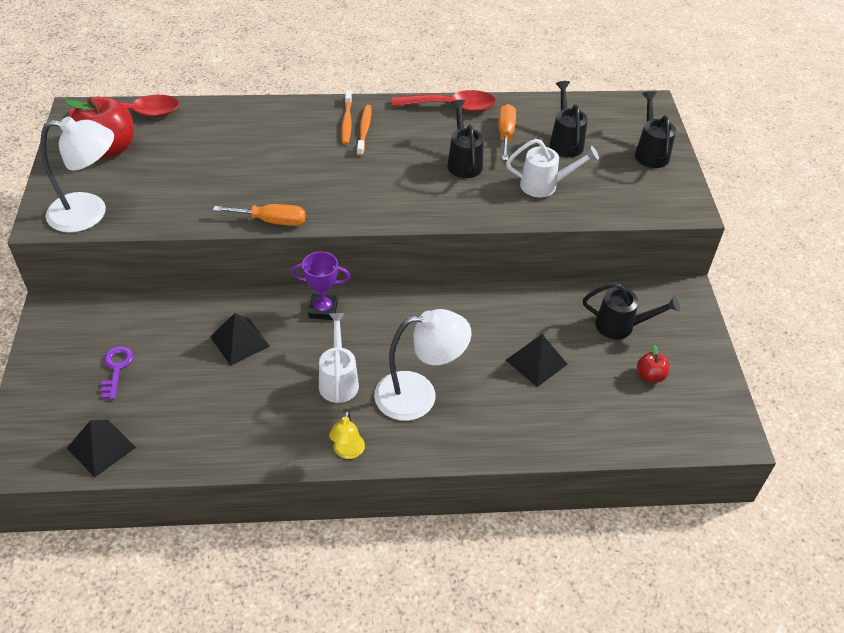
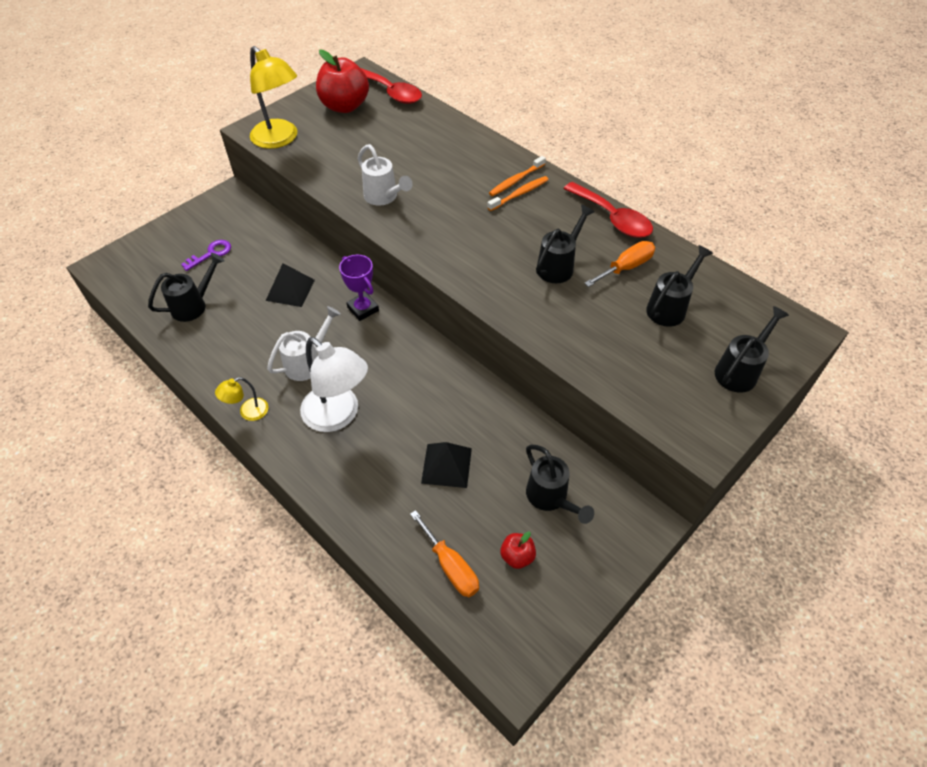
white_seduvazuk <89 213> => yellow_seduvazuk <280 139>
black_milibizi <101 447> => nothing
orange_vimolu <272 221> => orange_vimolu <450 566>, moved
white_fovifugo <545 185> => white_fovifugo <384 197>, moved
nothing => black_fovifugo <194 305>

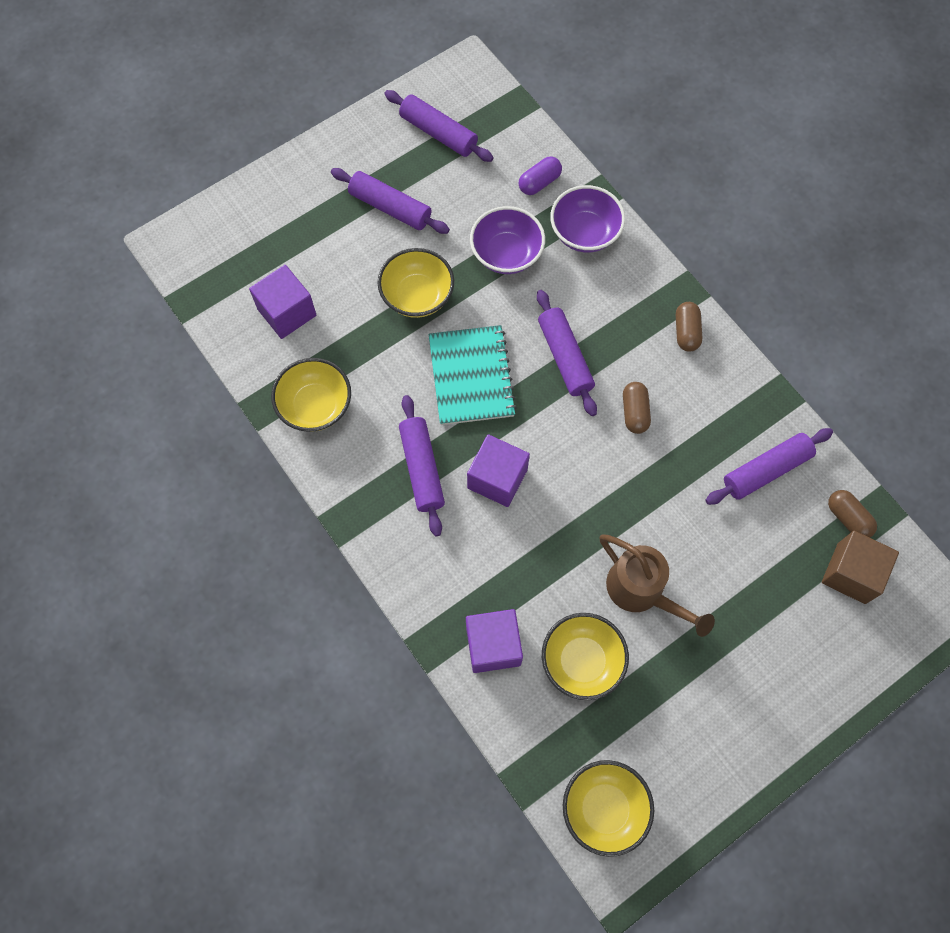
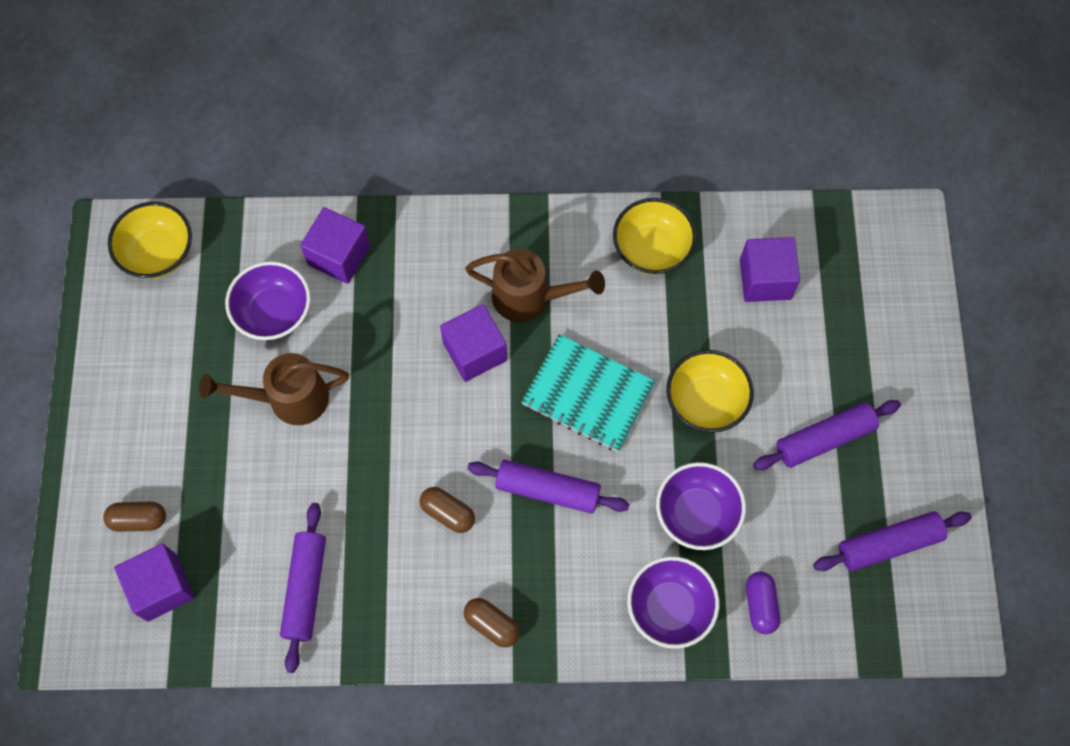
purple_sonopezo <422 468> => brown_fovifugo <530 297>
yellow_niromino <582 661> => purple_niromino <274 312>
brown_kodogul <851 573> => purple_kodogul <162 587>
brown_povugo <848 518> => brown_povugo <138 519>, moved

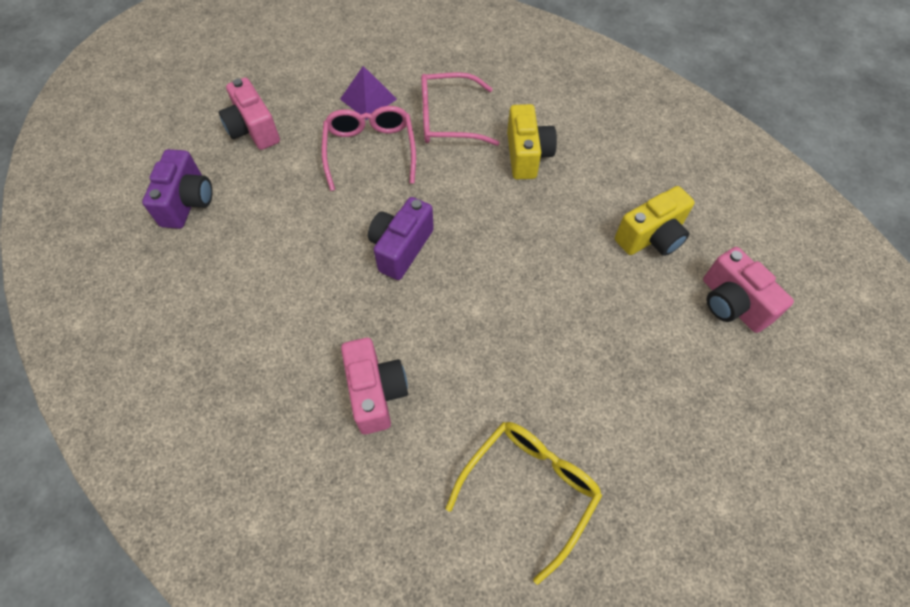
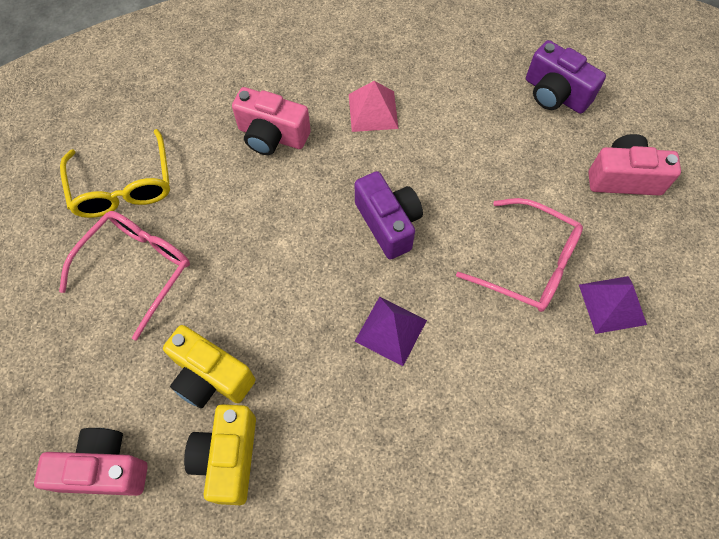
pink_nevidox <448 119> => pink_nevidox <137 269>, moved
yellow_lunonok <527 155> => yellow_lunonok <211 376>, moved
nothing => pink_milibizi <373 111>
nothing => purple_milibizi <391 330>

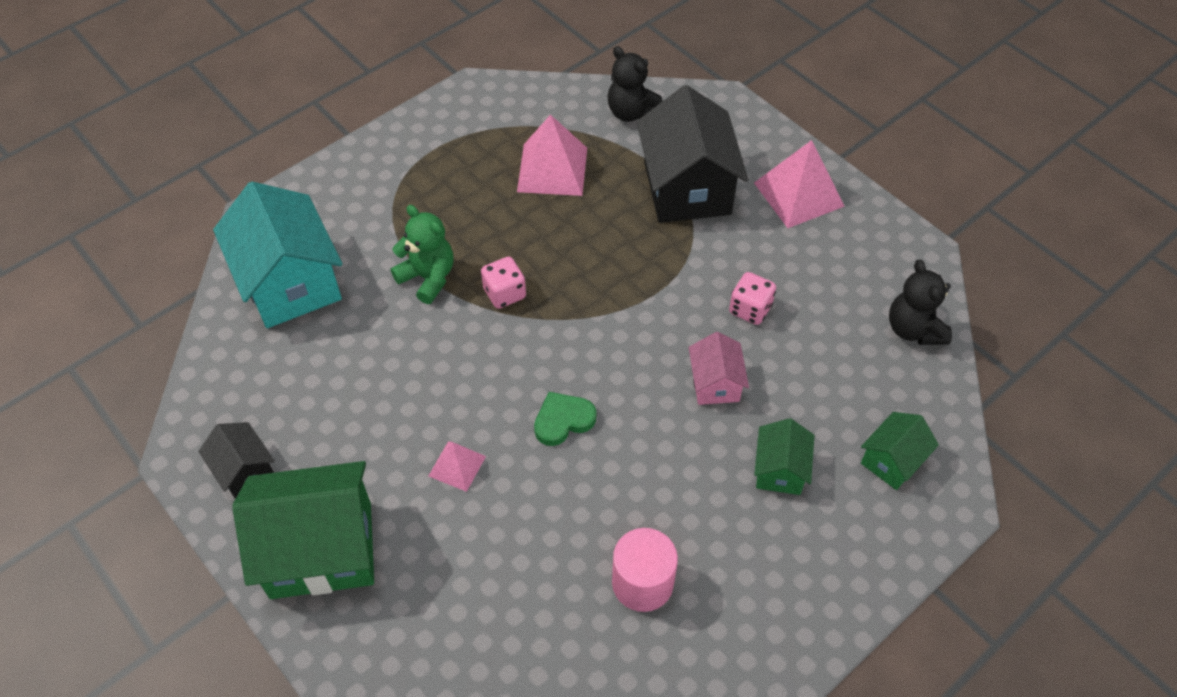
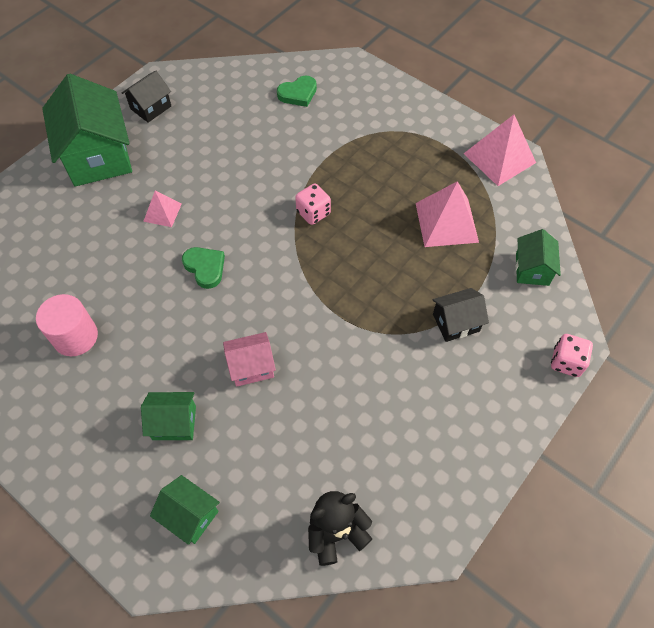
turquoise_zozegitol <290 283> => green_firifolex <298 94>
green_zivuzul <428 278> => nothing
black_zivuzul <632 112> => green_zozegitol <532 269>
black_zozegitol <687 188> => black_zozegitol <456 322>, x0.50
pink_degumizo <750 309> => pink_degumizo <566 362>, moved
pink_milibizi <798 194> => pink_milibizi <499 158>, moved

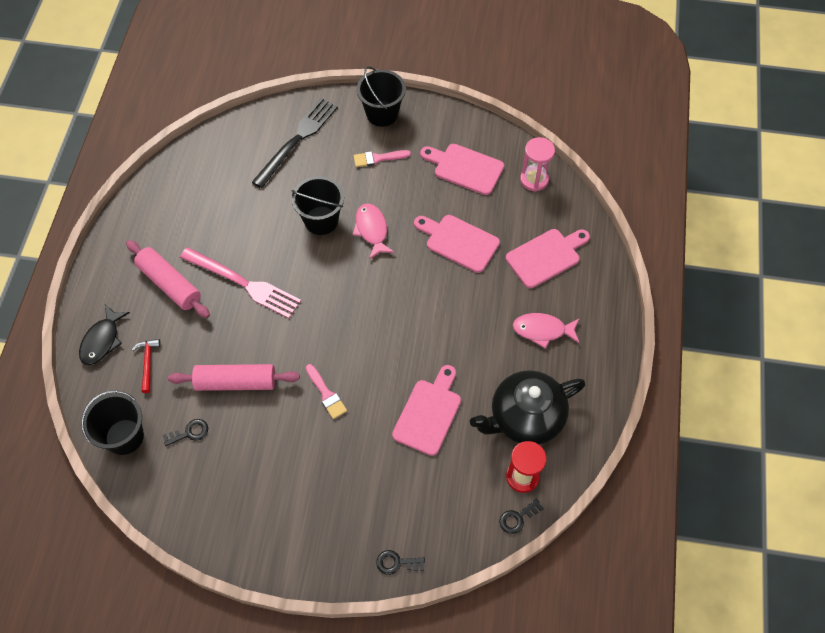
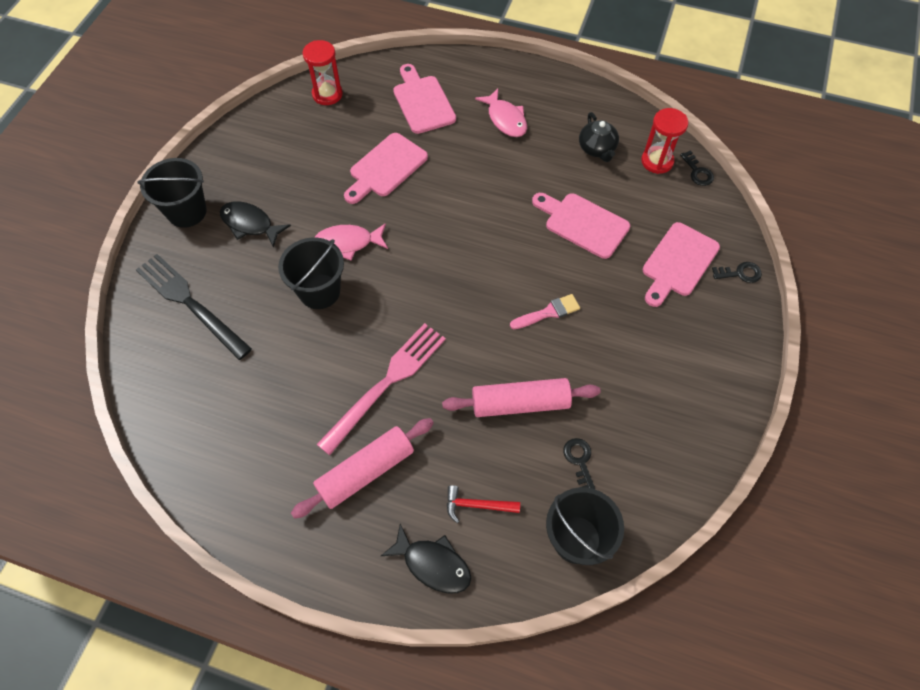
pink_sonopezo <236 382> => pink_sonopezo <520 403>, 75 degrees clockwise
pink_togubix <378 158> => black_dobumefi <250 224>
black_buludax <396 563> => black_buludax <740 273>, 105 degrees counterclockwise
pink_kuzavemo <465 168> => pink_kuzavemo <678 263>, moved
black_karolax <525 418> => black_karolax <597 149>, x0.53
pink_dobumefi <542 330> => pink_dobumefi <505 119>, 45 degrees counterclockwise
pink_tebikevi <534 179> => red_tebikevi <327 94>

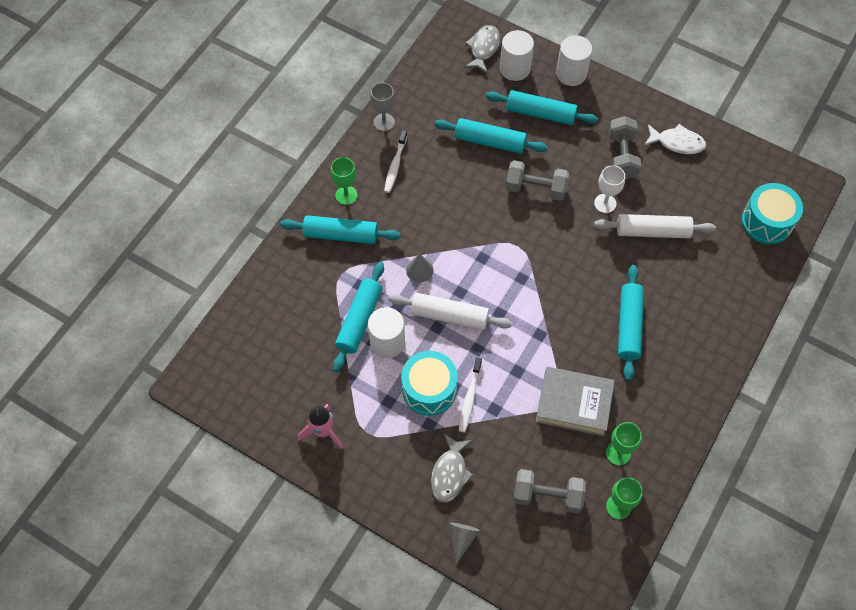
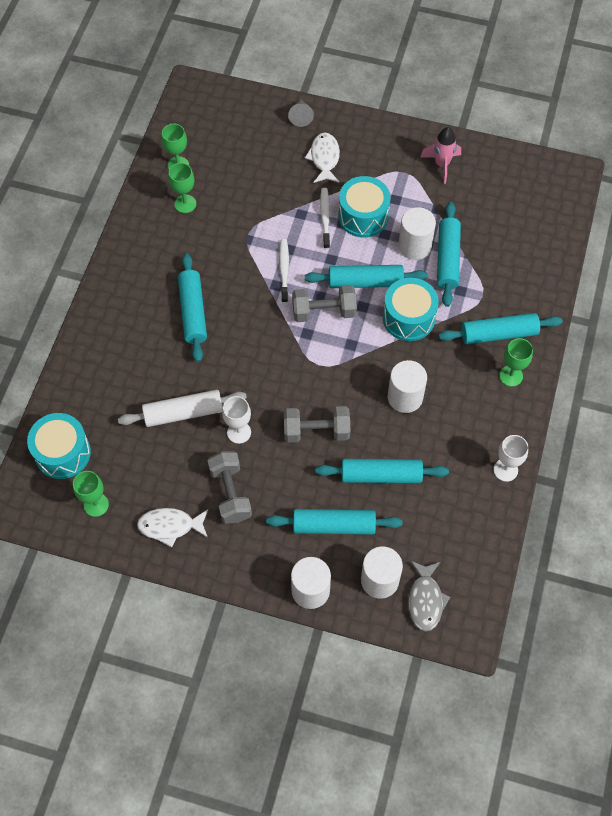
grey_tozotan <384 122> => white_tozotan <505 470>
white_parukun <395 165> => white_parukun <284 270>, moved
white_sonopezo <449 316> => turquoise_sonopezo <365 282>
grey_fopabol <419 270> => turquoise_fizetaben <408 318>
grey_dobumefi <450 473> => white_dobumefi <324 158>
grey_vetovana <547 496> => grey_vetovana <324 312>, moved
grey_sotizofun <574 404> => nothing
nothing => green_tozotan <96 505>
nothing => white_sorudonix <405 397>

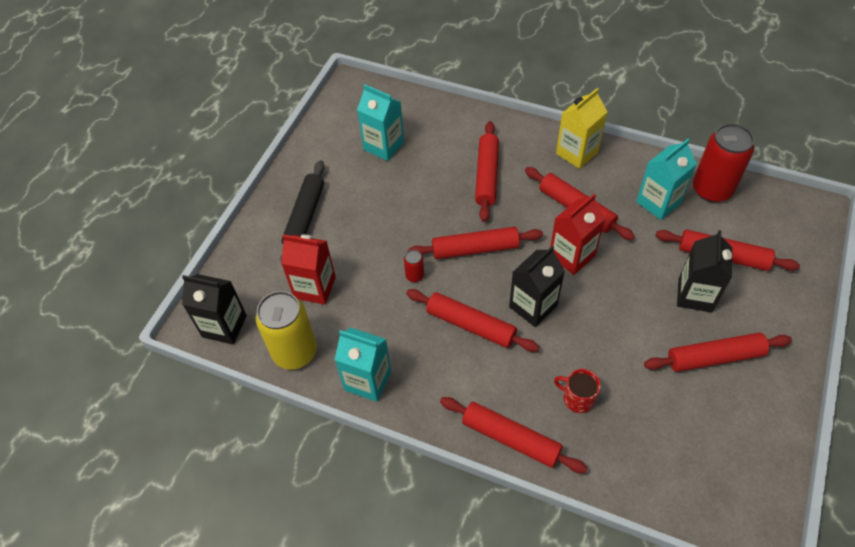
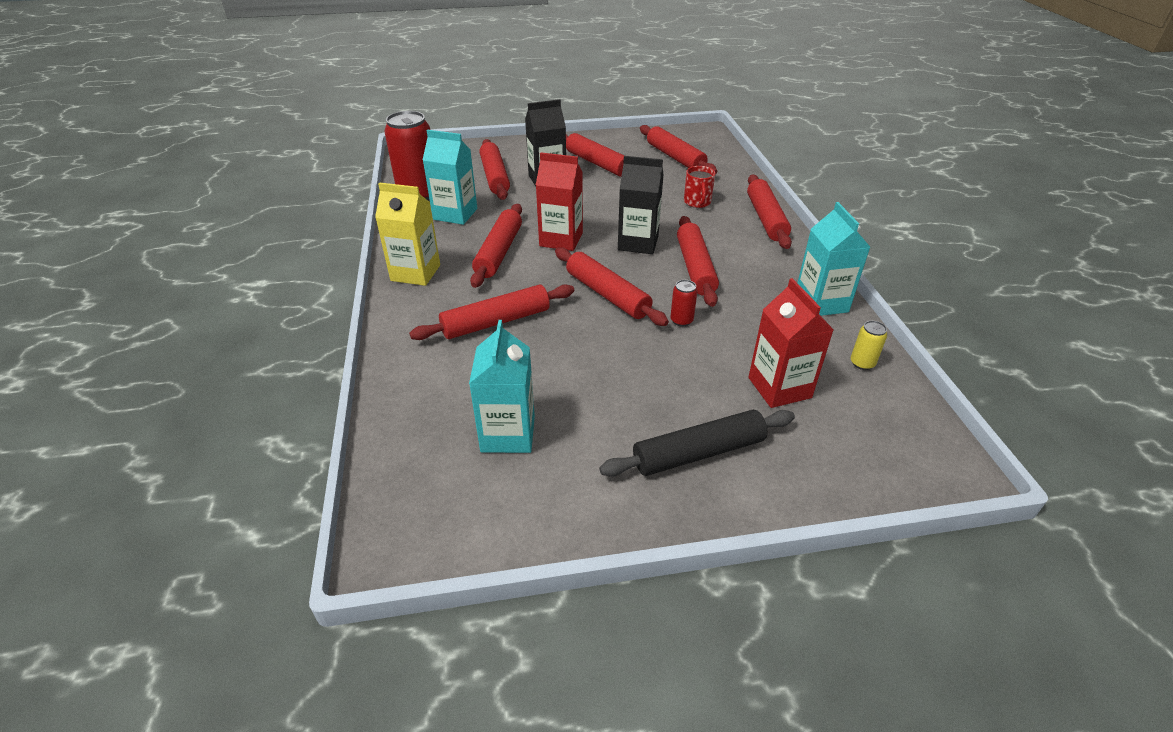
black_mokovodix <224 326> => nothing
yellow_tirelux <295 352> => yellow_tirelux <862 363>, x0.43
nothing => red_sonopezo <675 157>

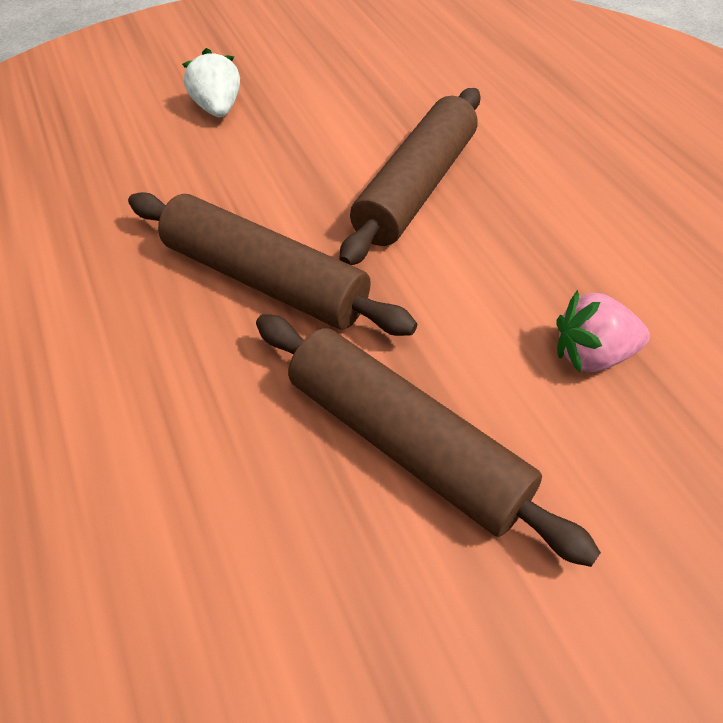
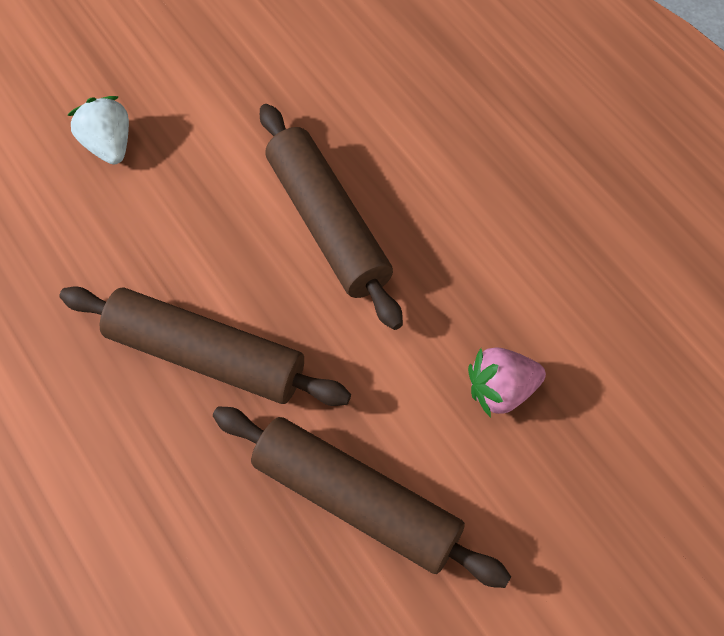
brown_sonopezo <415 188> => brown_sonopezo <327 224>, 45 degrees counterclockwise

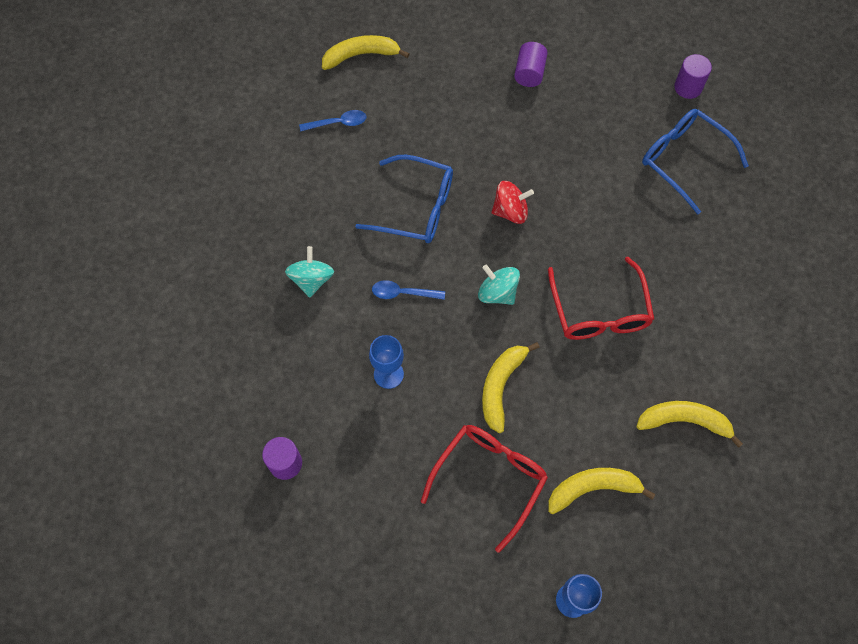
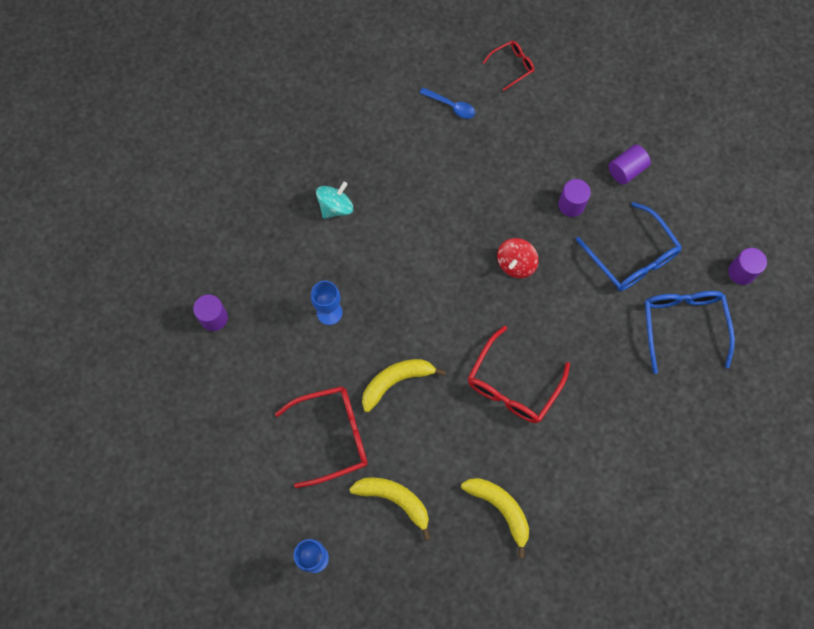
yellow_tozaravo <361 55> => red_nevidox <512 66>
blue_nevidox <417 208> => blue_nevidox <632 258>, moved
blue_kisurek <403 293> => nothing
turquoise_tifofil <497 293> => nothing
red_tifofil <510 211> => red_tifofil <515 264>, 90 degrees clockwise
nothing => purple_sorudonix <571 205>

